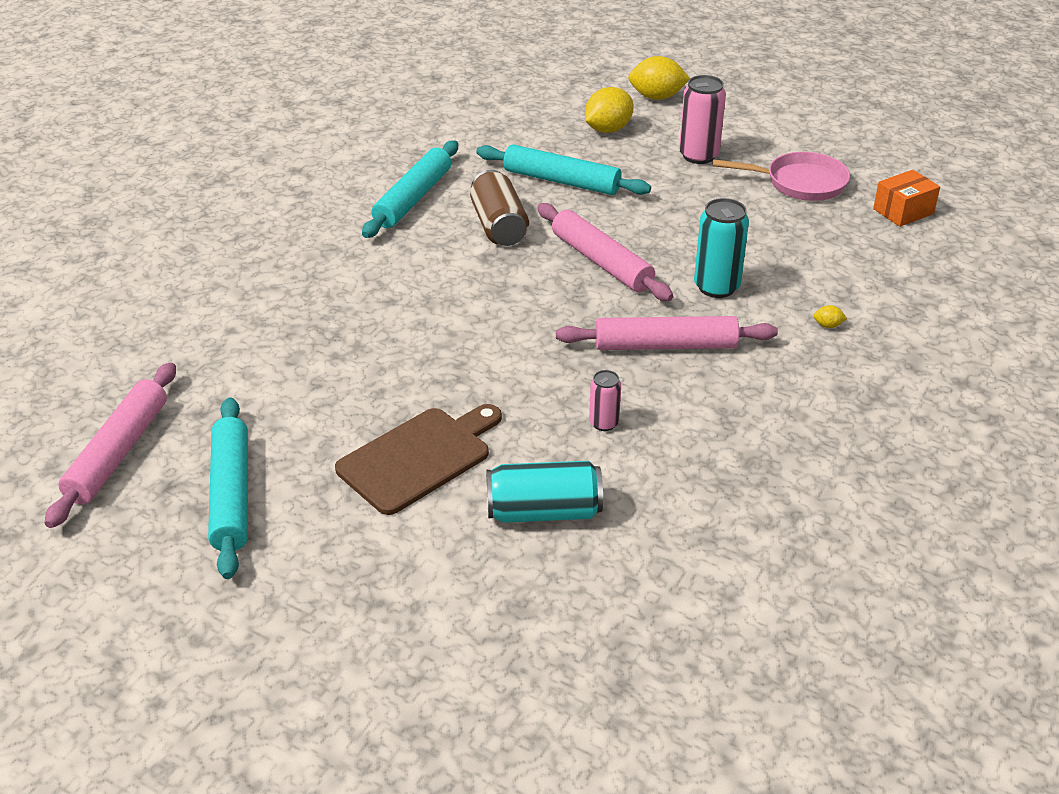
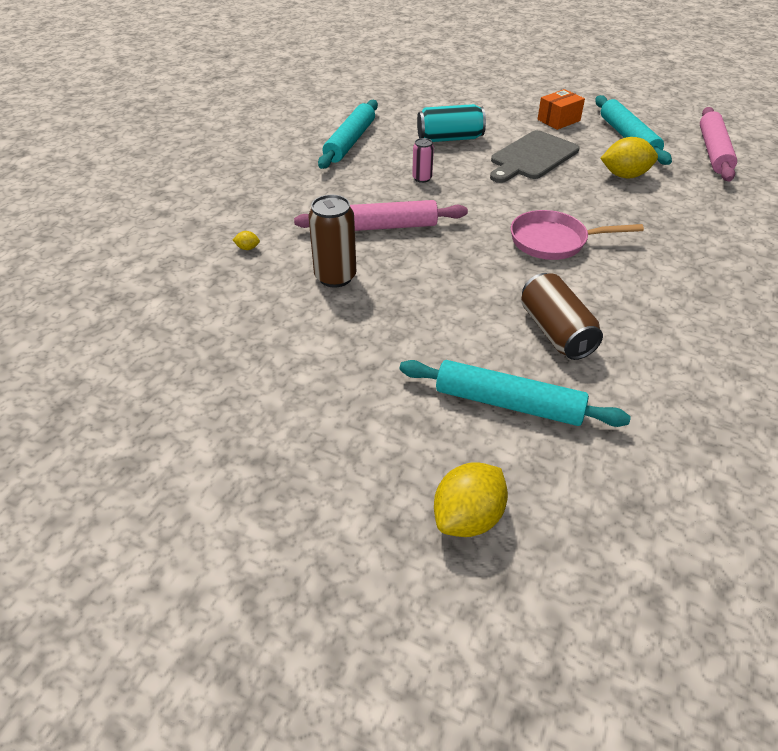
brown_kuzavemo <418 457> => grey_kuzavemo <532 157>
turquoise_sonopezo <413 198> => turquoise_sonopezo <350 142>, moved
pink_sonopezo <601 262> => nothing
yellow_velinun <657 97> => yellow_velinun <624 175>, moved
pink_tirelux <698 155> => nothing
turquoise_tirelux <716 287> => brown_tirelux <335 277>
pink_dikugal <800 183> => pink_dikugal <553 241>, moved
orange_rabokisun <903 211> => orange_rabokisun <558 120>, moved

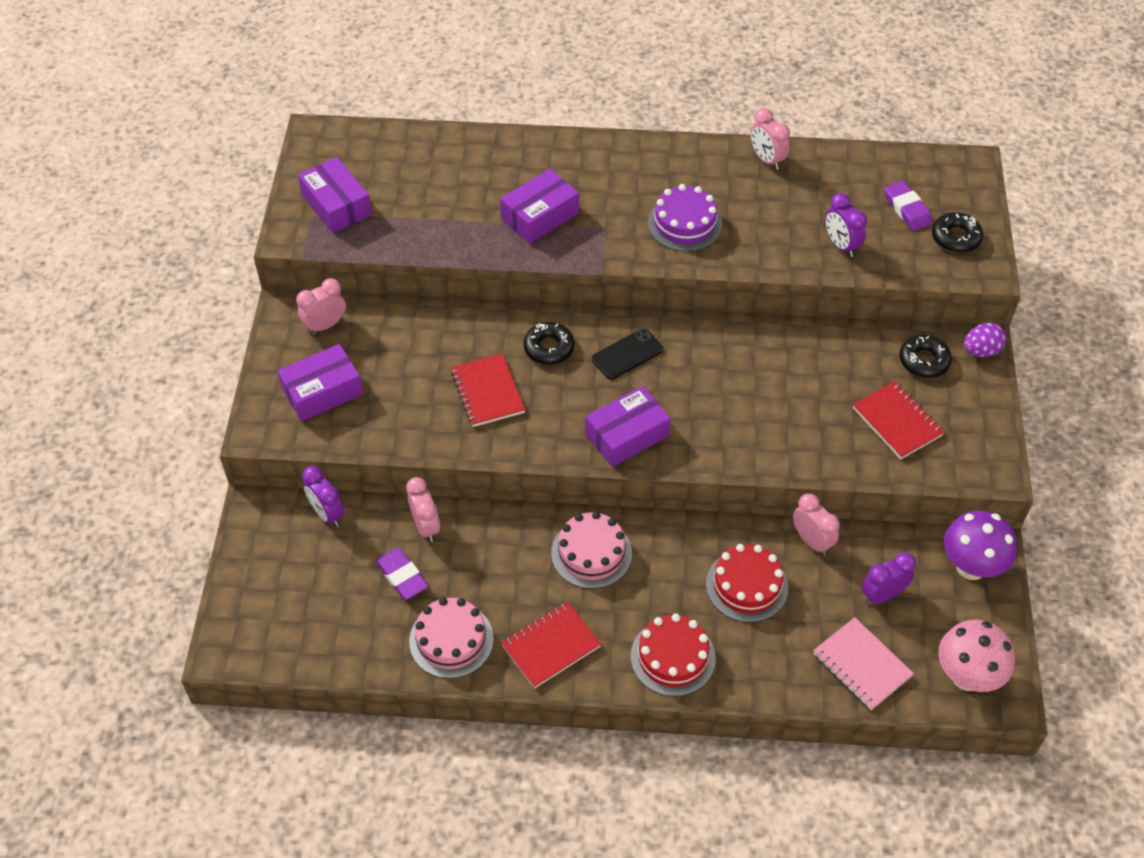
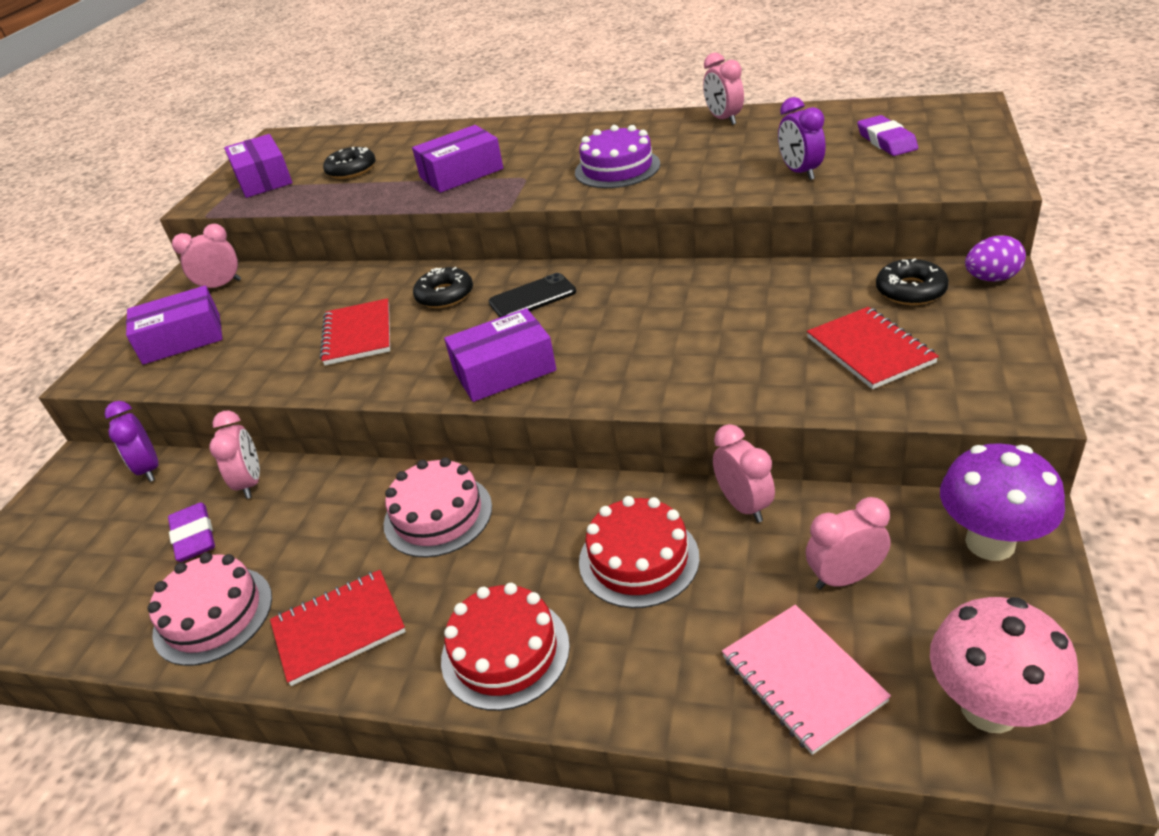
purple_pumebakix <882 595> => pink_pumebakix <845 578>
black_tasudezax <955 237> => black_tasudezax <351 170>, moved

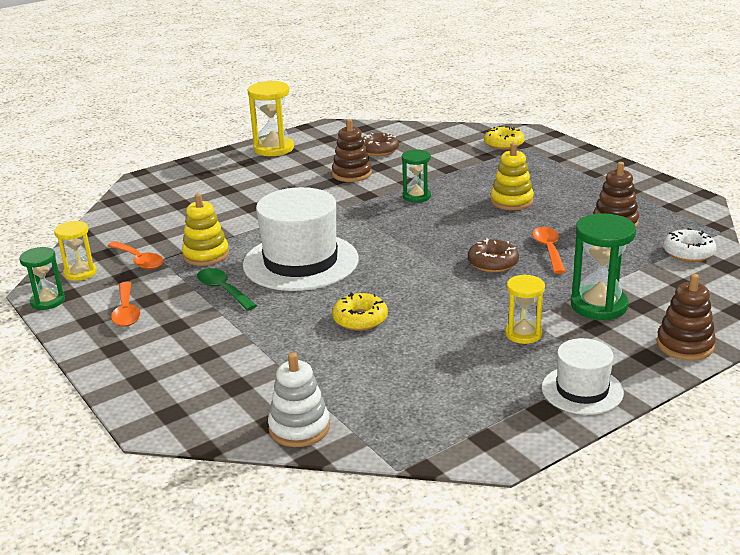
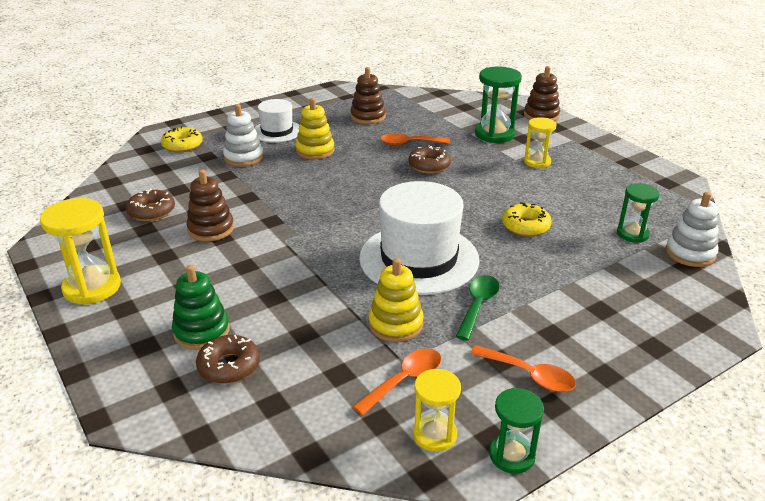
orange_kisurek <126 311> => orange_kisurek <529 375>, 45 degrees clockwise
green_kisurek <223 290> => green_kisurek <478 305>, 150 degrees clockwise
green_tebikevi <416 196> => green_tebikevi <632 234>, moved
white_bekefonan <582 390> => white_bekefonan <277 131>, moved
white_tasudezax <688 252> => nothing
nothing => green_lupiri <201 331>
nothing => brown_tasudezax <229 366>
nothing => white_lupiri <243 157>

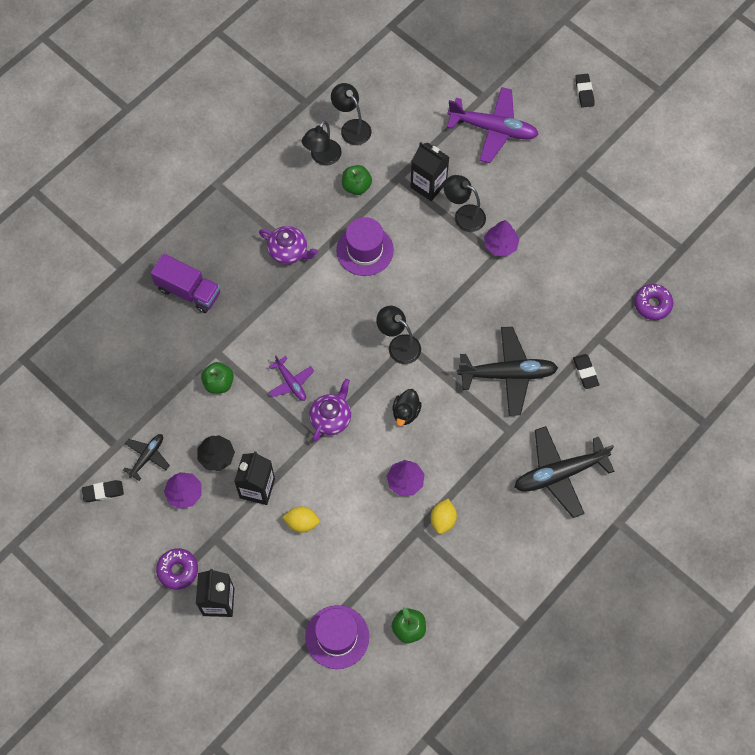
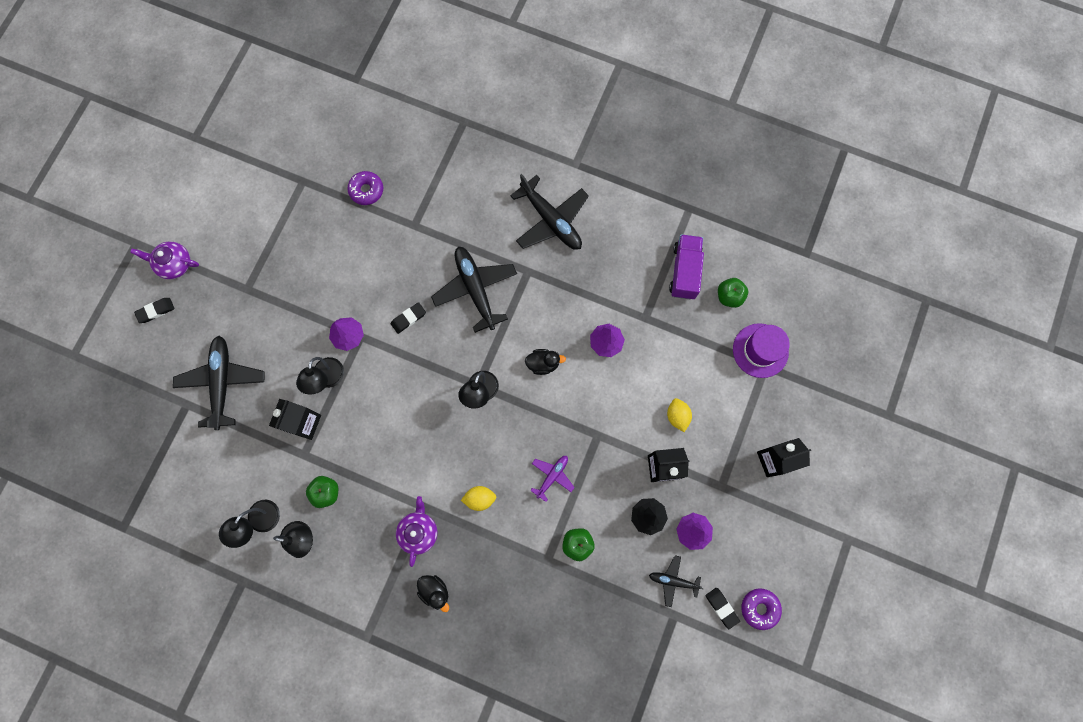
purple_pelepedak <188 291> => purple_pelepedak <684 271>, moved
purple_tasudezax <178 570> => purple_tasudezax <759 608>, moved
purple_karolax <331 418> => purple_karolax <174 264>, moved
purple_bekefonan <365 250> => nothing
yellow_velinun <443 520> => yellow_velinun <480 498>, moved
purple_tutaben <493 129> => black_tutaben <222 382>
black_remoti <585 372> => black_remoti <408 318>, moved
nothing => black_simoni <435 591>

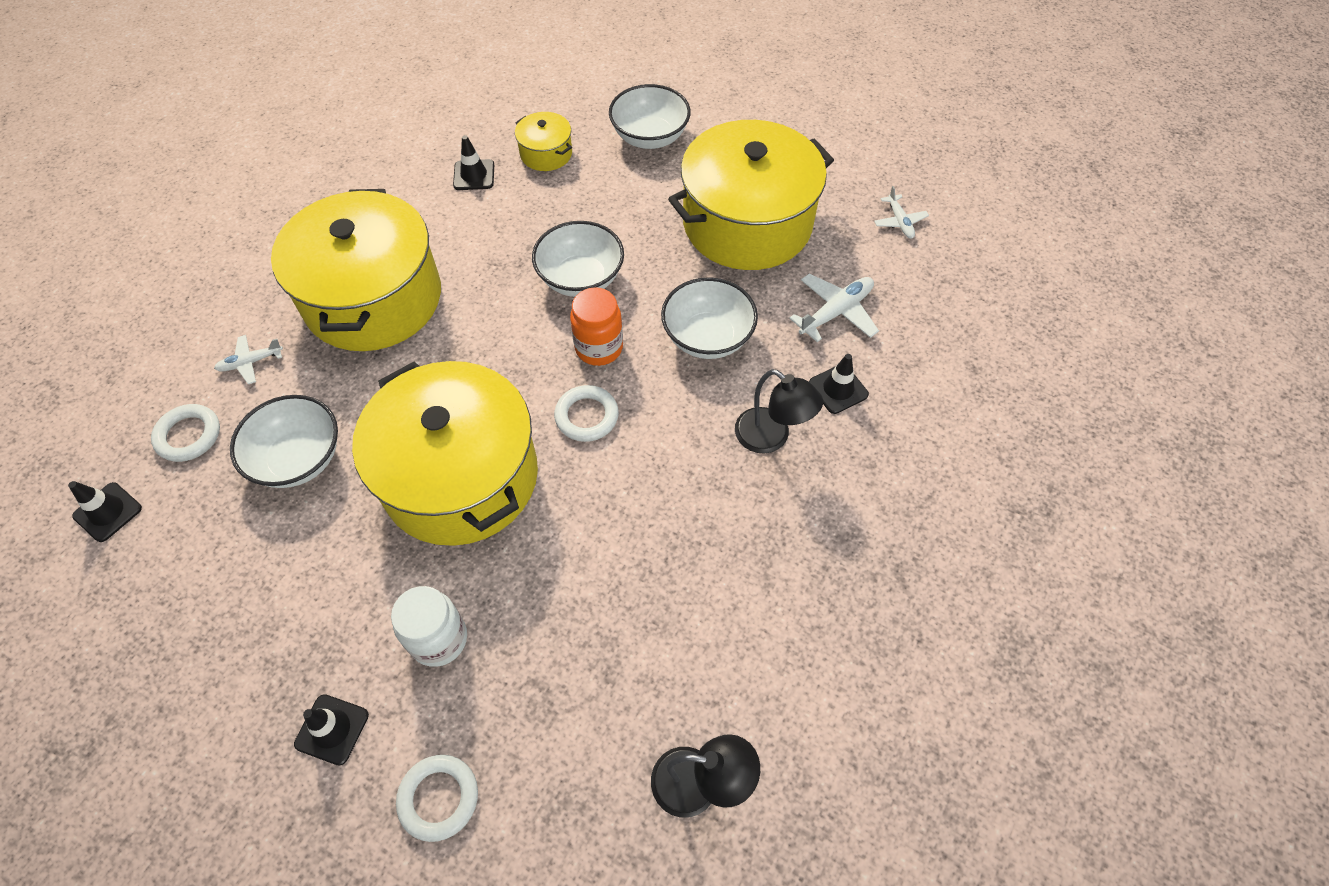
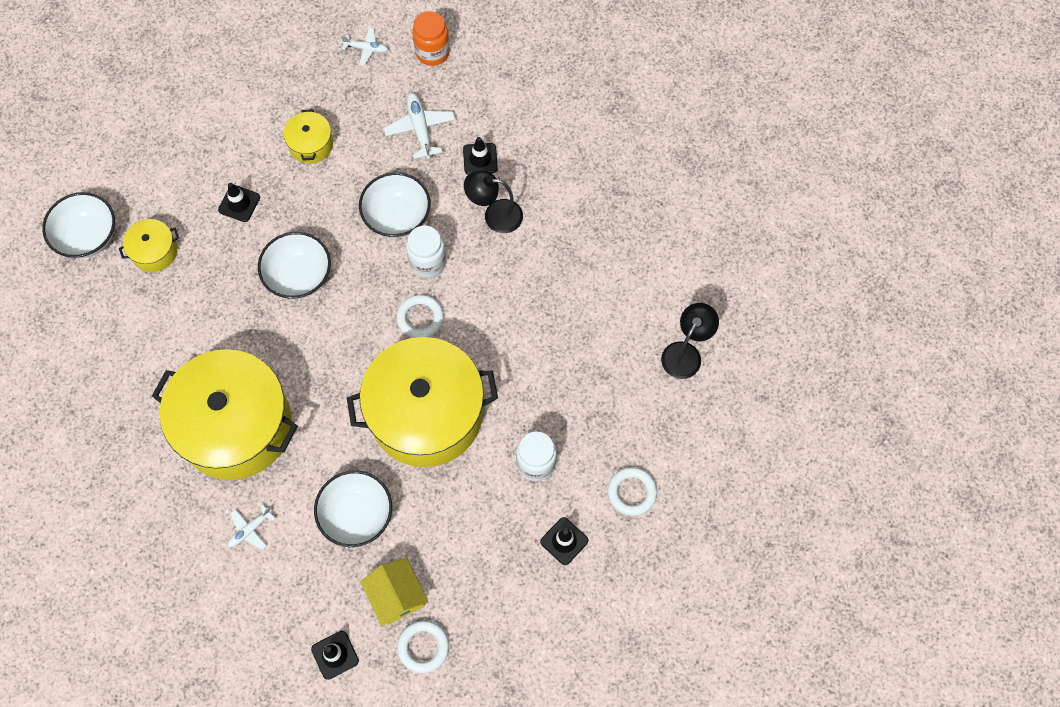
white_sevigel <188 435> => white_sevigel <423 647>, moved
white_tutaben <250 362> => white_tutaben <250 530>, 45 degrees clockwise
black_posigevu <474 175> => black_posigevu <239 203>, moved
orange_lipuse <599 348> => orange_lipuse <432 52>, moved
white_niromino <650 137> => white_niromino <88 236>, moved
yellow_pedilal <747 223> => yellow_pedilal <311 144>, x0.43
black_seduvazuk <771 438> => black_seduvazuk <495 215>, 150 degrees counterclockwise
nothing => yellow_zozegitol <396 596>
nothing => white_lipuse <428 262>

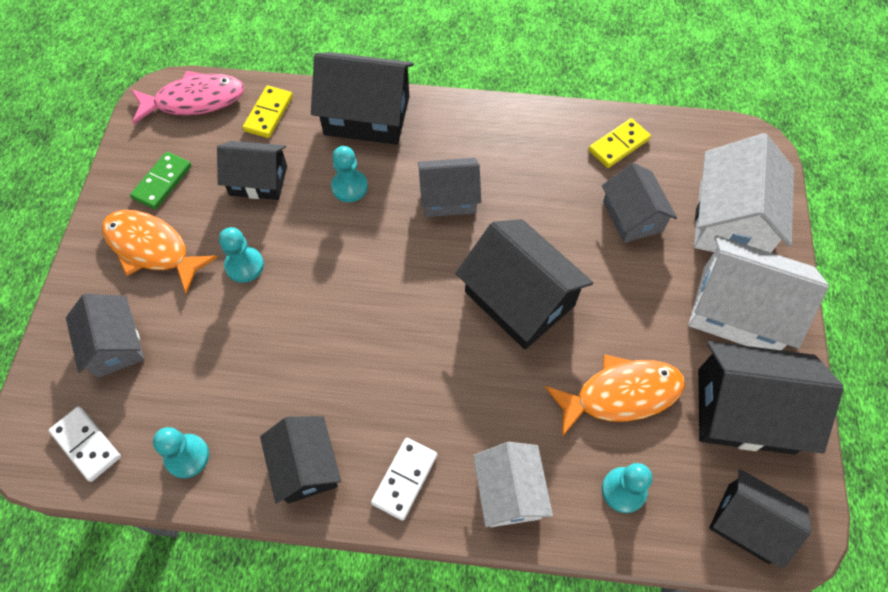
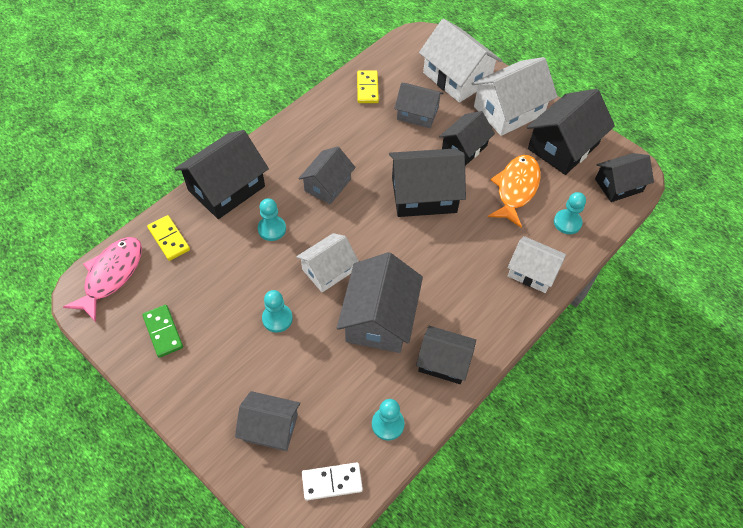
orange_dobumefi <152 249> => nothing
black_zozegitol <258 180> => black_zozegitol <464 148>, moved
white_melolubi <405 479> => nothing
nothing => white_zozegitol <328 270>
nothing => grey_zozegitol <379 318>

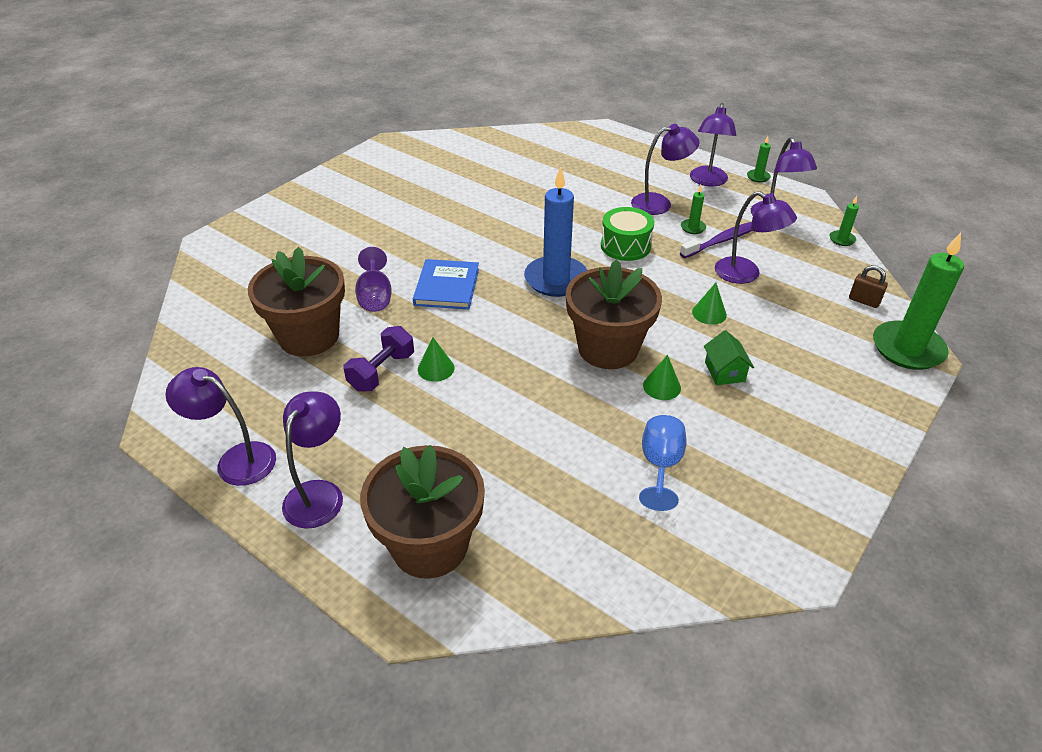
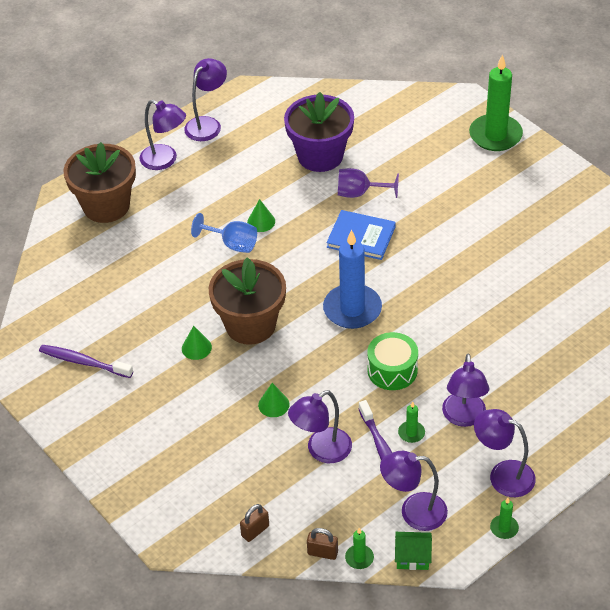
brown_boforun <309 336> => purple_boforun <320 156>
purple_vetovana <382 372> => nothing
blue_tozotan <660 465> => blue_tozotan <232 244>, moved
green_zozegitol <724 372> => green_zozegitol <412 557>, moved
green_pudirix <907 349> => green_pudirix <495 135>, moved
nothing => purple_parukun <84 362>
nothing => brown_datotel <322 553>

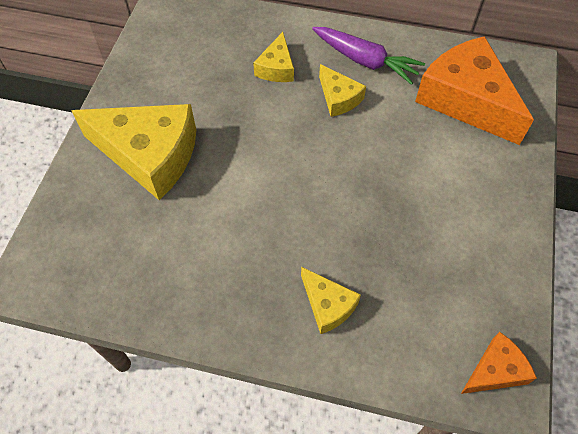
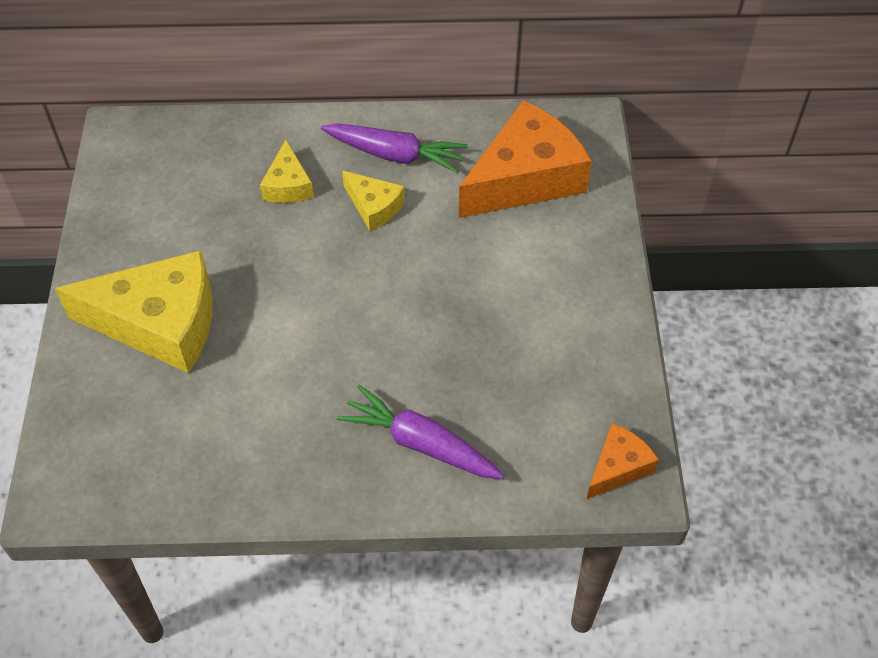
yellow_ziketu <327 305> => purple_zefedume <420 443>
orange_ziketu <466 100> => orange_ziketu <525 178>, 105 degrees clockwise

